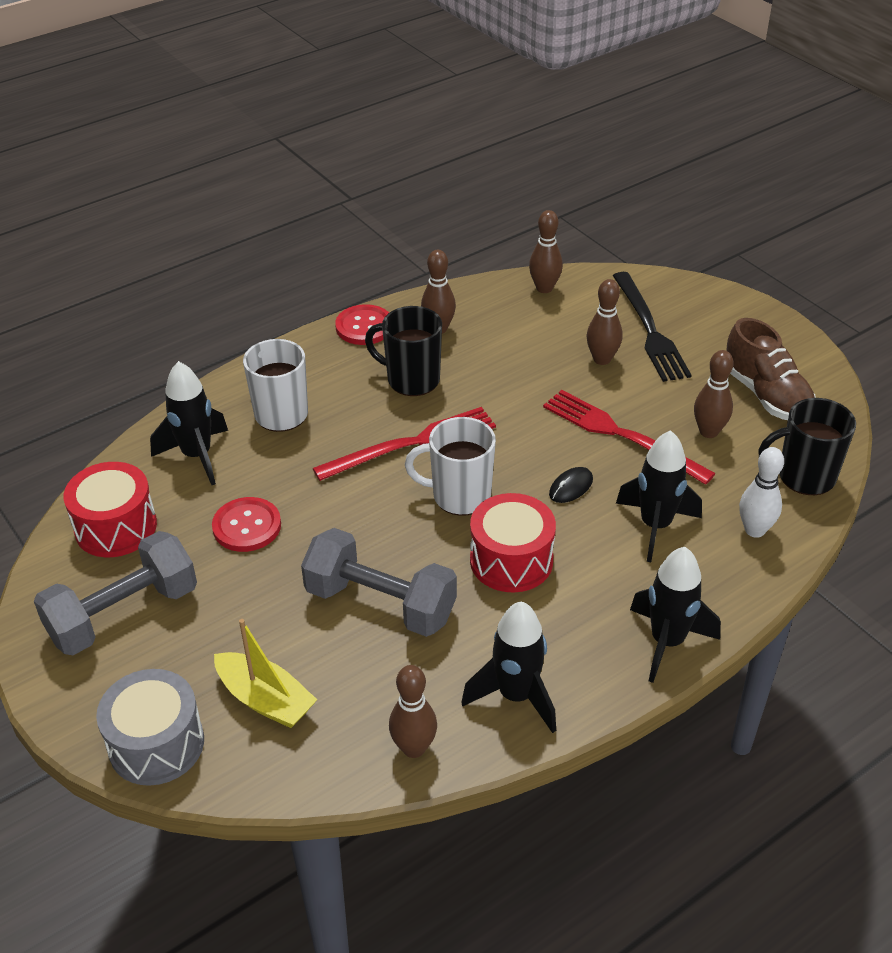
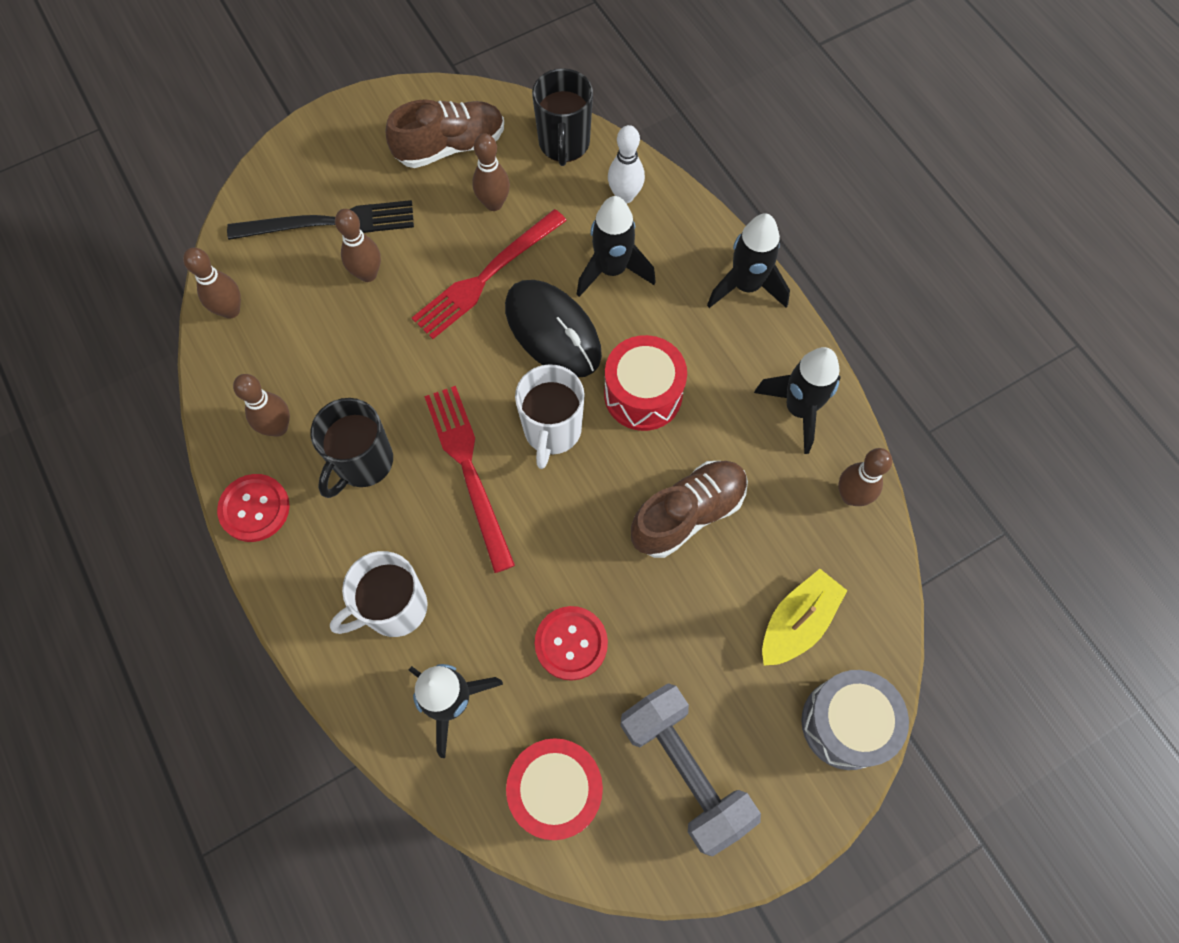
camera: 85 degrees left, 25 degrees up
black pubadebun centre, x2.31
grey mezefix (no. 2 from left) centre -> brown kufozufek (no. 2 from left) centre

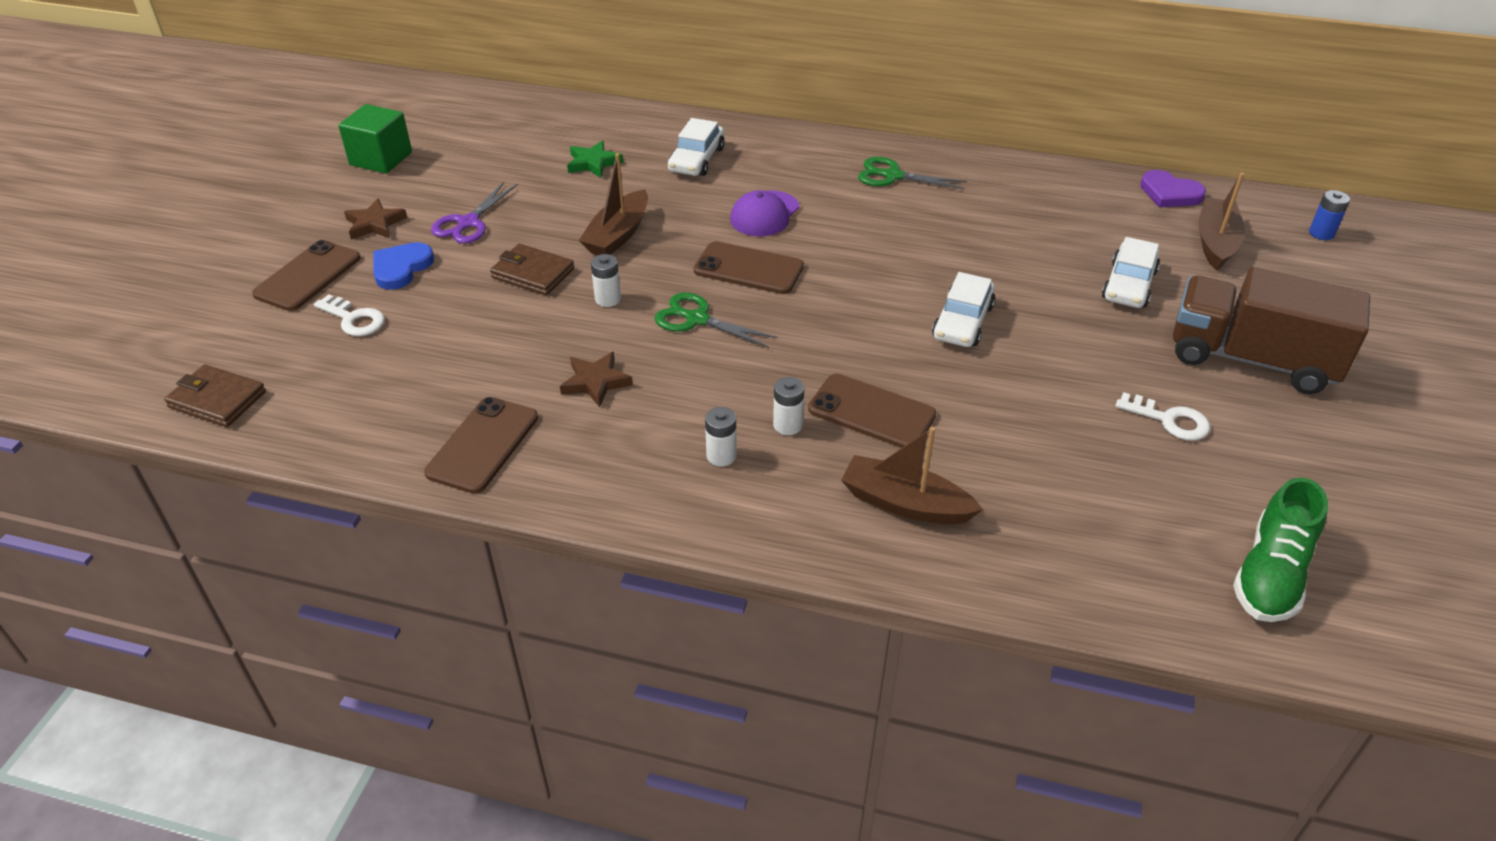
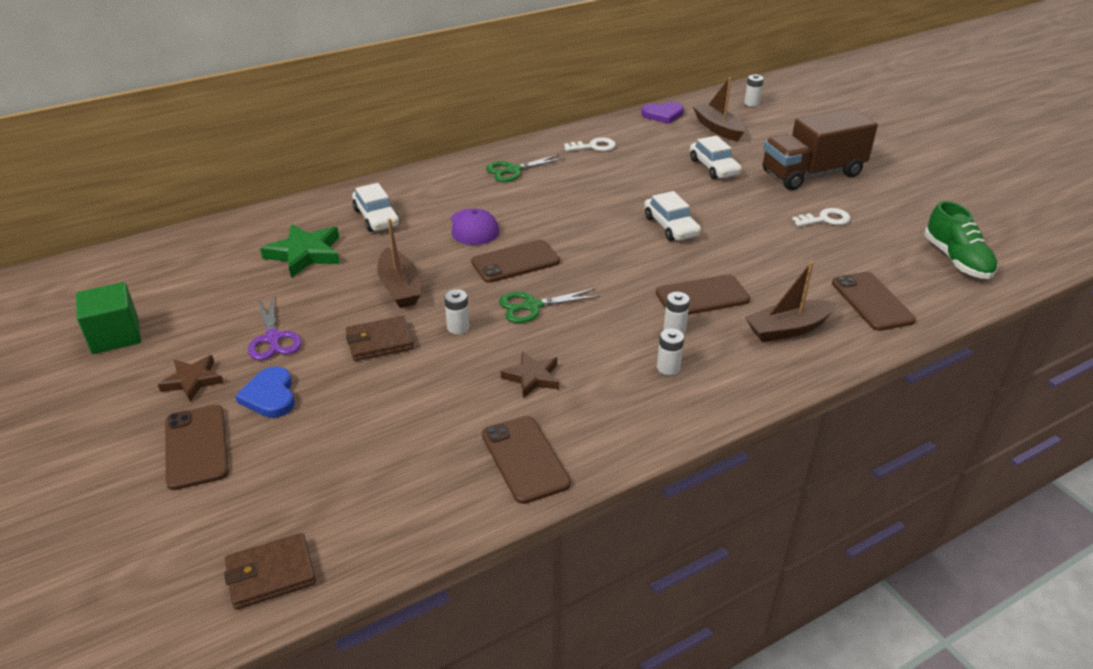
camera: 45 degrees left, 5 degrees down
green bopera top centre -> green bopera middle left, x1.57
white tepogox (no. 1 from left) middle left -> white tepogox (no. 1 from left) top centre, relocated
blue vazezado top right -> white vazezado (no. 4 from left) top right
none -> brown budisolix (no. 5 from left) middle right

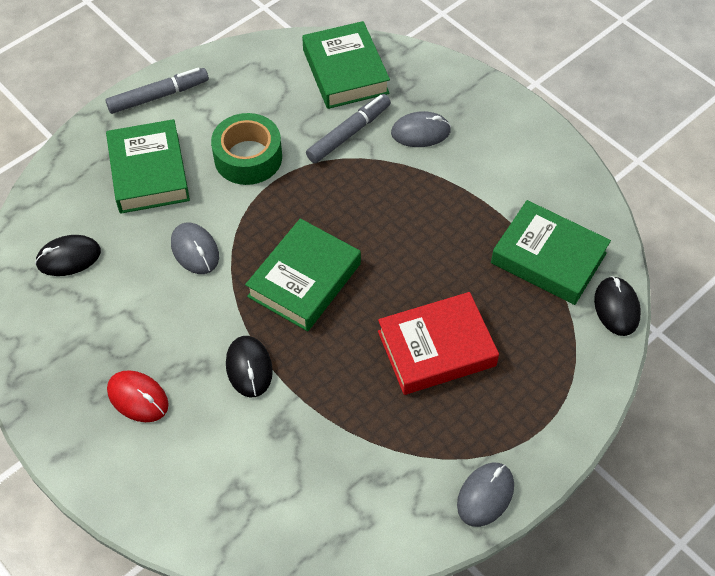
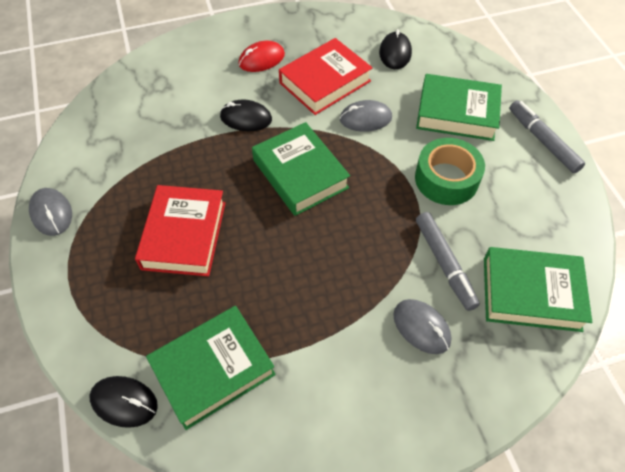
camera: 115 degrees right, 0 degrees up
none -> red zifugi (no. 2 from left) top centre
grey pubadebun (no. 2 from left in the first image) top centre -> grey pubadebun (no. 3 from left) bottom right, 60 degrees counterclockwise
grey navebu (no. 1 from left in the first image) top left -> grey navebu (no. 2 from left) top right, 150 degrees clockwise

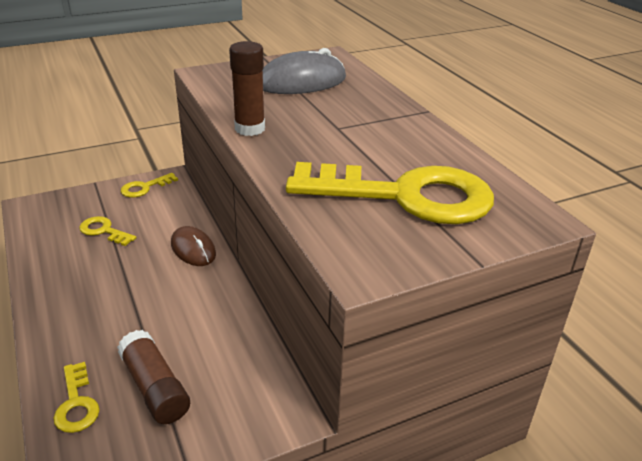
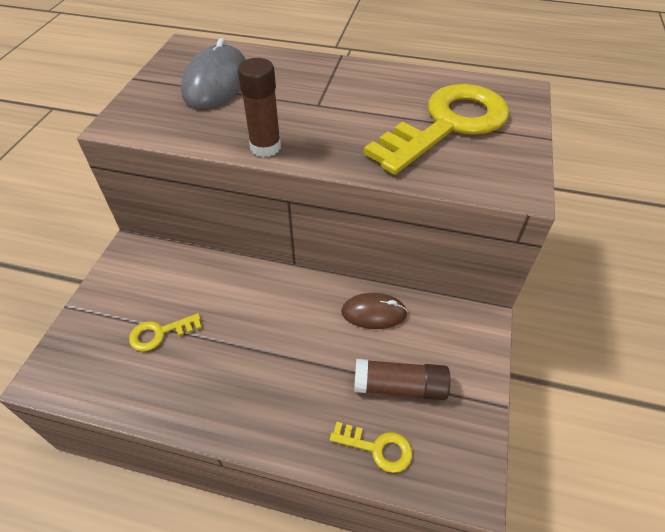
camera: 50 degrees left, 15 degrees up
brown pubadebun middle left -> brown pubadebun centre, relocated
yellow tepogox (no. 3 from left) middle left -> none

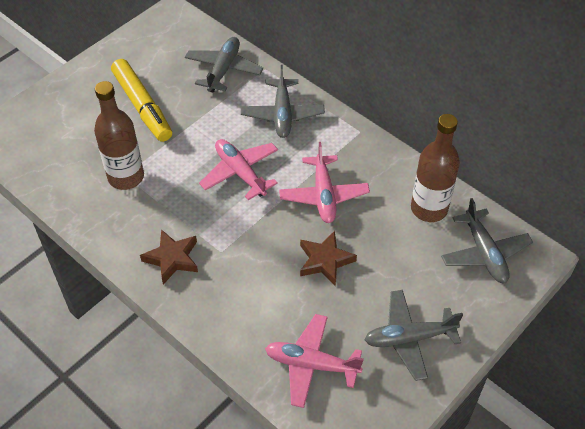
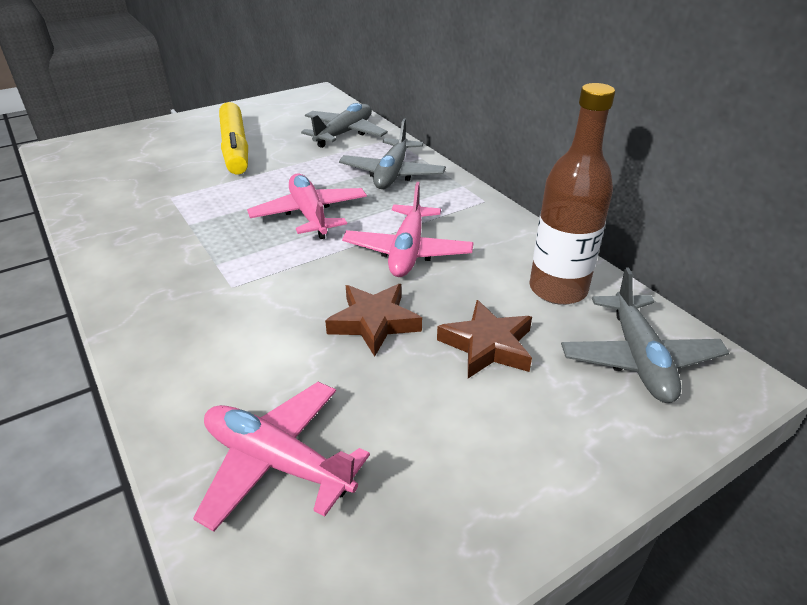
camera: 15 degrees right, 15 degrees down
brown bopera (no. 1 from left in the first image) middle left -> brown bopera (no. 2 from left) centre, relocated
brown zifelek (no. 1 from left) top left -> none
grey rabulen (no. 3 from left) bottom right -> none

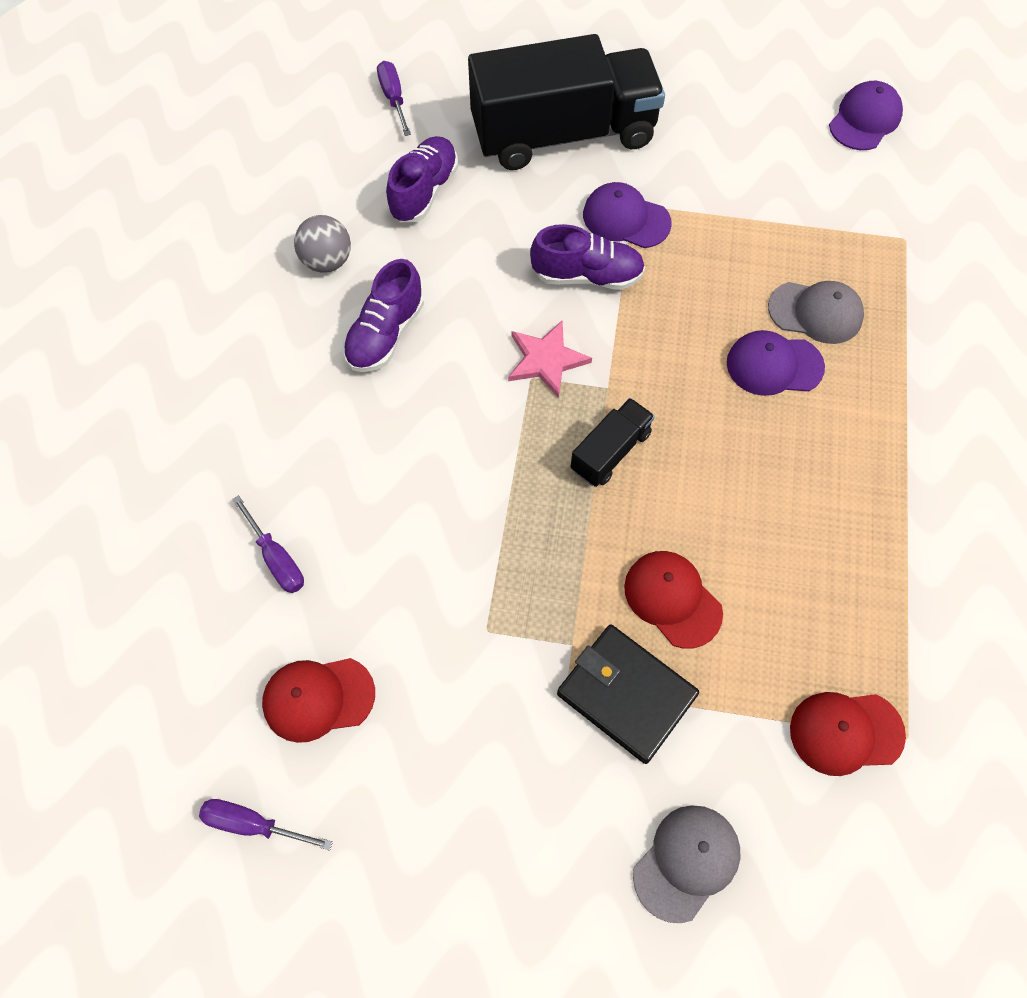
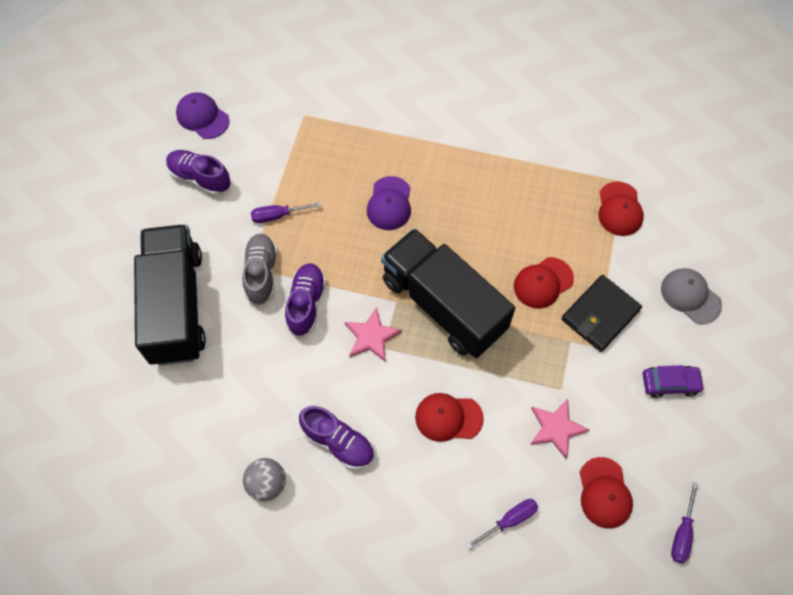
camera: 85 degrees left, 0 degrees up
purple kufozufek (no. 2 from left in the first image) top centre -> purple kufozufek (no. 1 from left) top left, relocated
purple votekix (no. 1 from left) top centre -> grey kufozufek middle left
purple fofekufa (no. 3 from left in the first image) top centre -> purple fofekufa (no. 1 from left) centre, relocated
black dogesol (no. 2 from left) centre, x2.28
none -> red votekix (no. 1 from left) bottom centre
none -> pink bopera (no. 2 from left) bottom right
none -> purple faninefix middle right
grey votekix (no. 2 from left) top right -> none

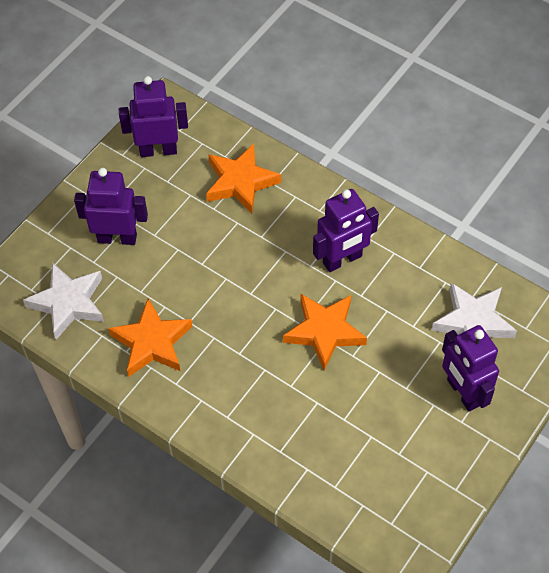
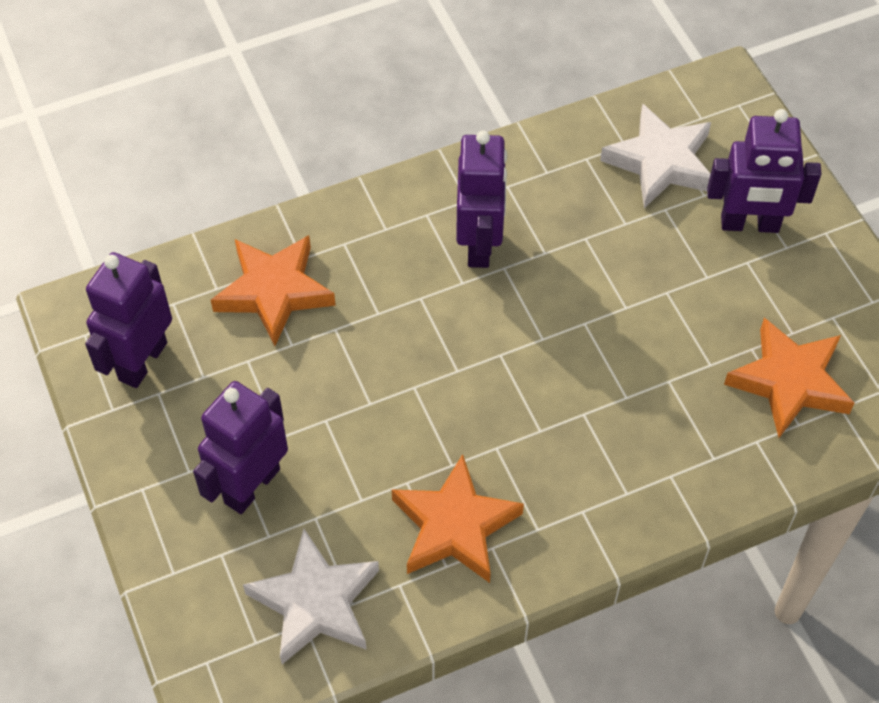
camera: 60 degrees left, 0 degrees up
orange bopera (no. 3 from left) centre -> orange bopera (no. 3 from left) middle right, relocated

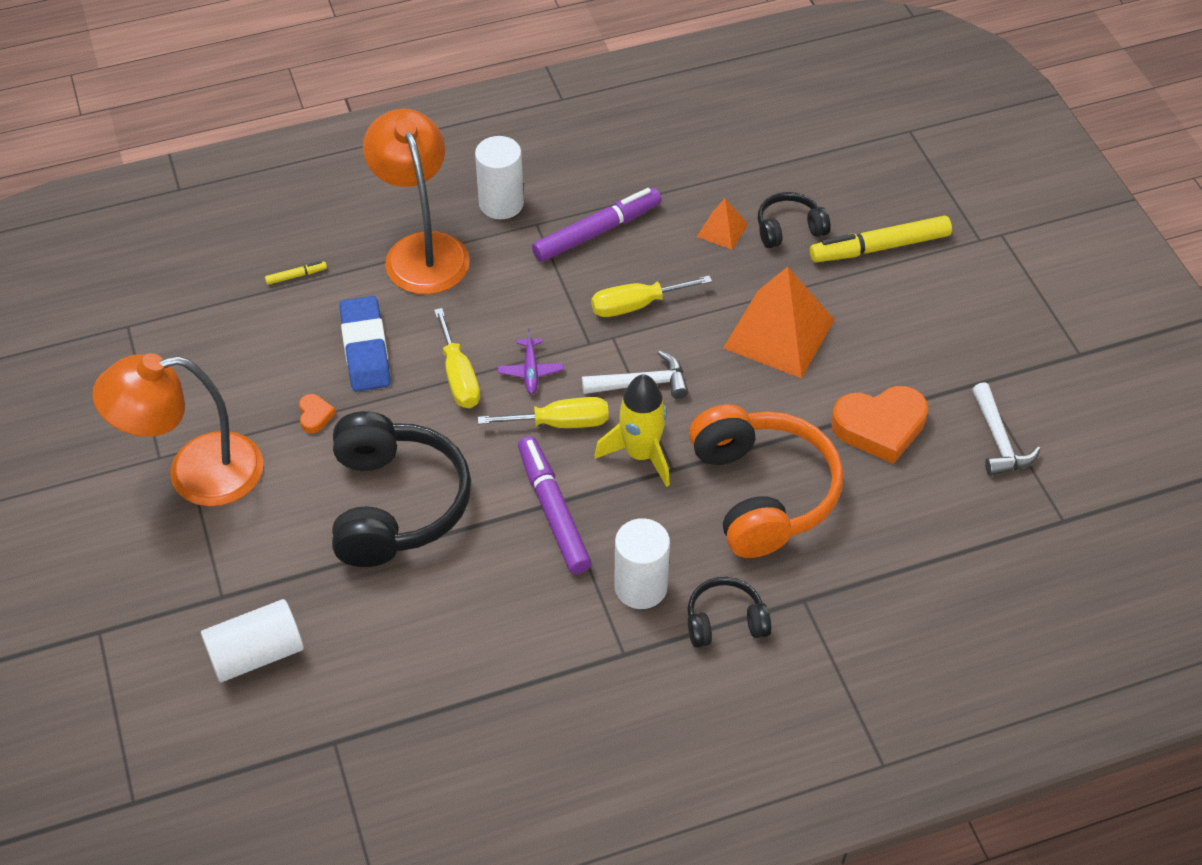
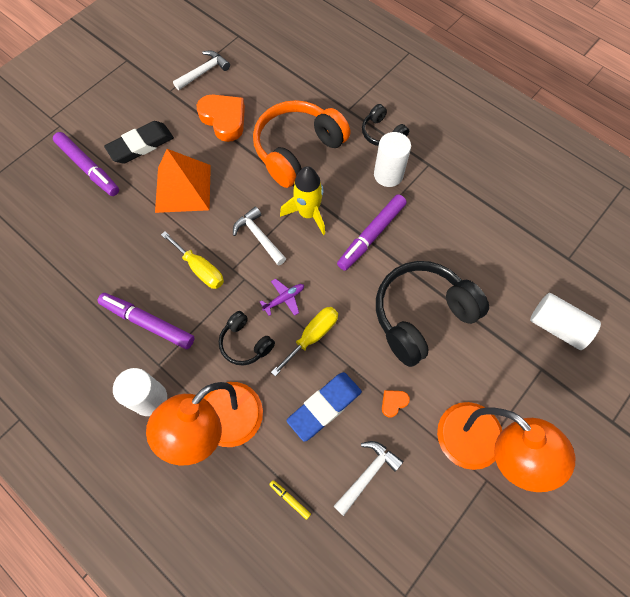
camera: 120 degrees left, 15 degrees up
yellow navebu (no. 2 from left) top right -> purple navebu (no. 1 from left) top left
none -> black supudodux top left
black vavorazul (no. 3 from left in the first image) top centre -> black vavorazul (no. 1 from left) centre, relocated
none -> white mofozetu (no. 3 from left) bottom centre
yellow fofekufa (no. 2 from left) centre -> none
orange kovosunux (no. 1 from left) top centre -> none

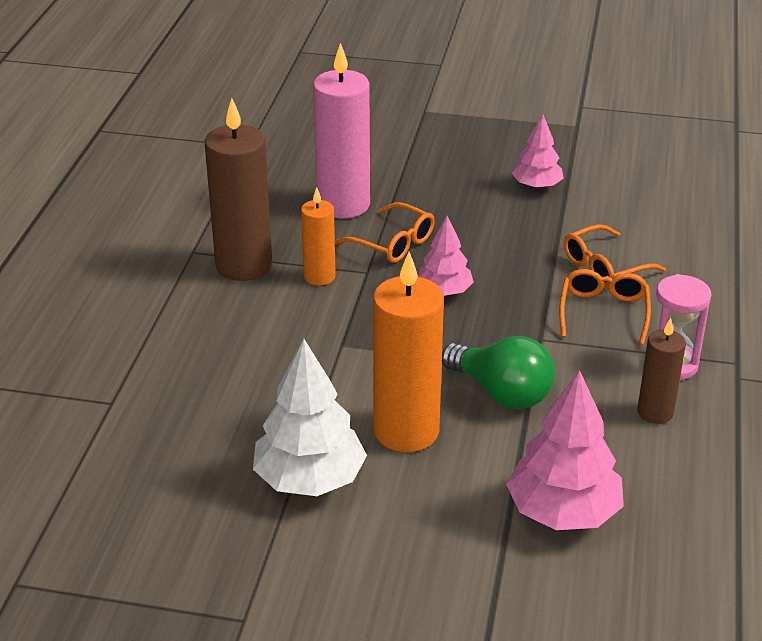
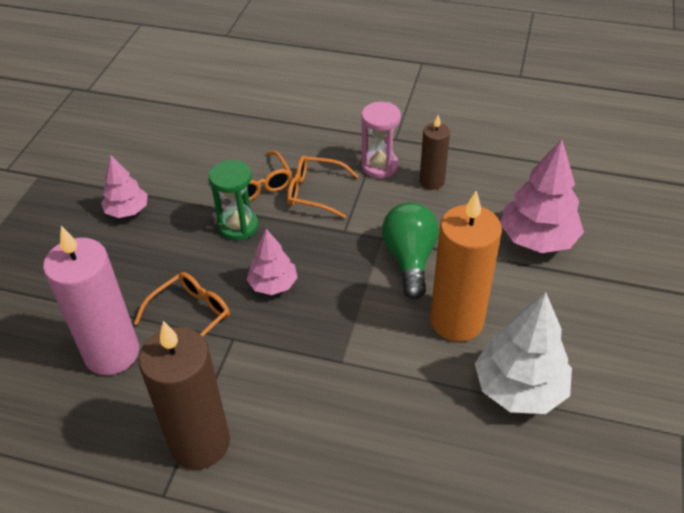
camera: 85 degrees left, 10 degrees up
none -> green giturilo centre
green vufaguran centre, 45 degrees counterclockwise
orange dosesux (no. 1 from left) centre -> none

